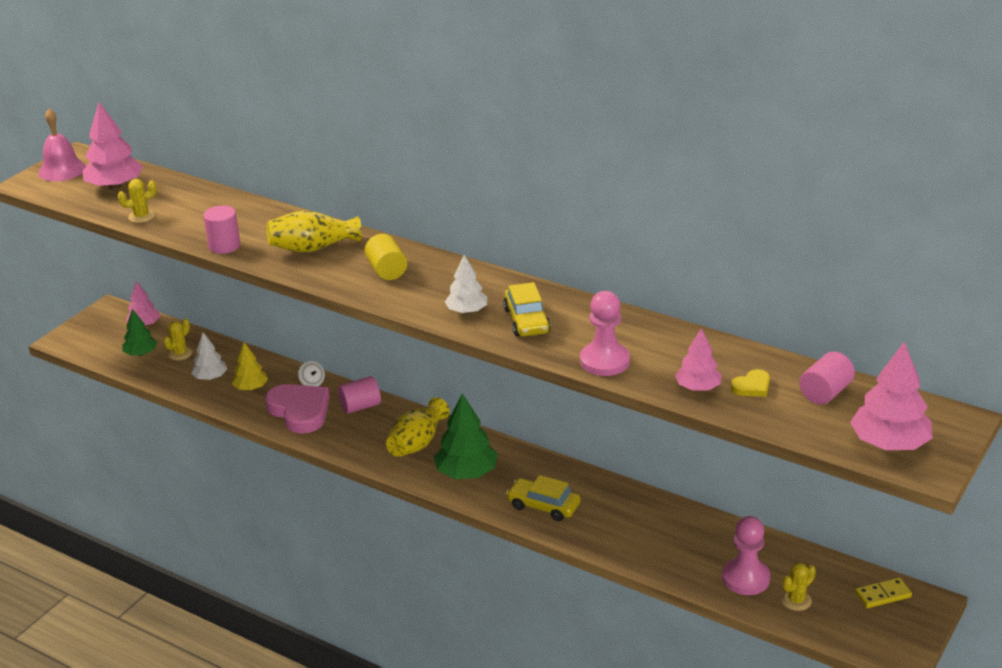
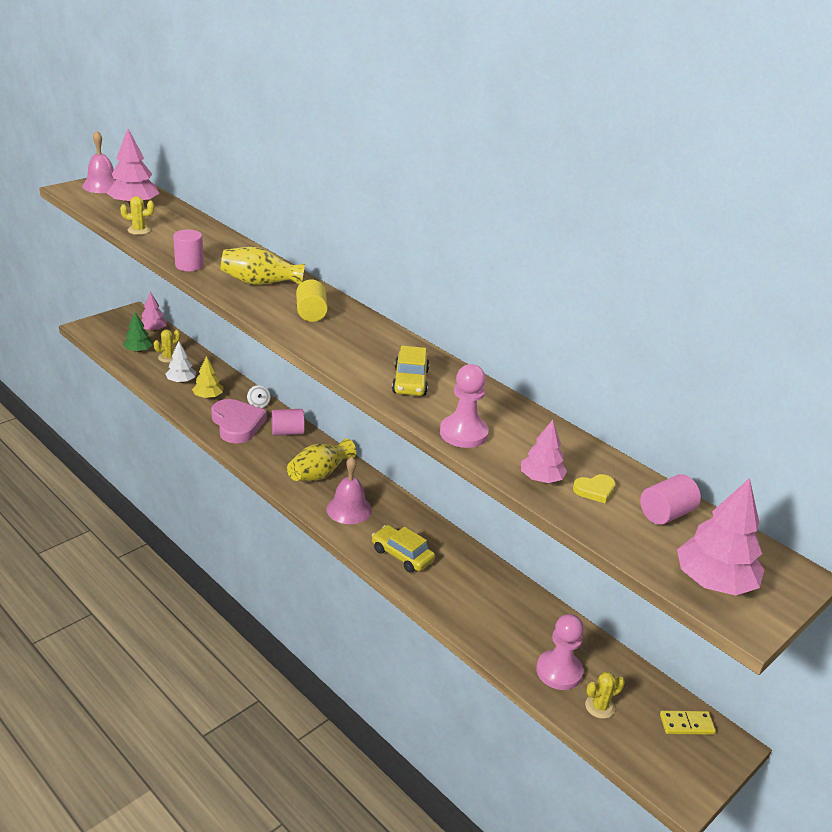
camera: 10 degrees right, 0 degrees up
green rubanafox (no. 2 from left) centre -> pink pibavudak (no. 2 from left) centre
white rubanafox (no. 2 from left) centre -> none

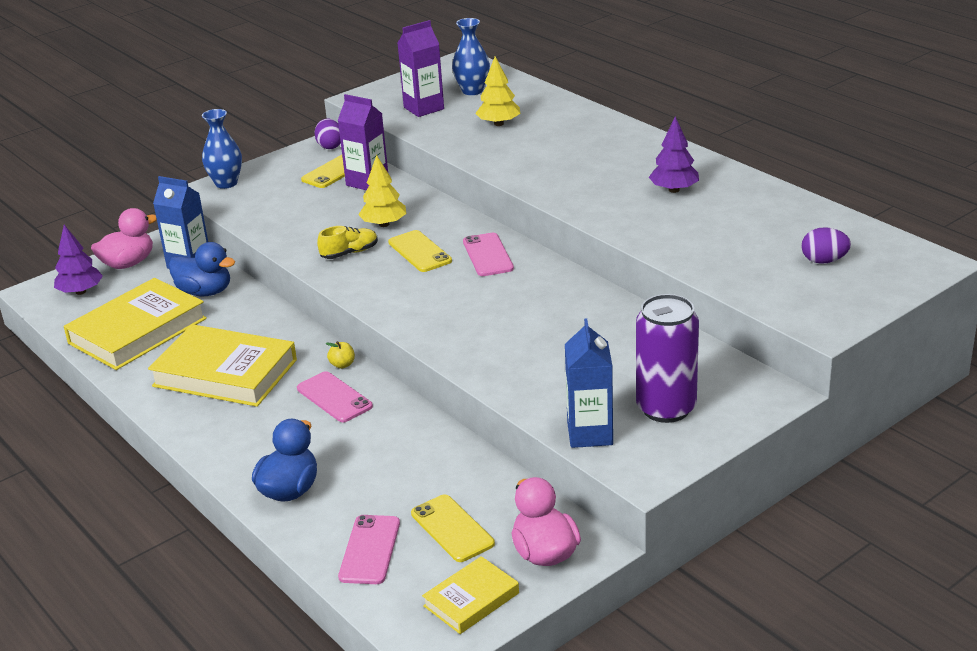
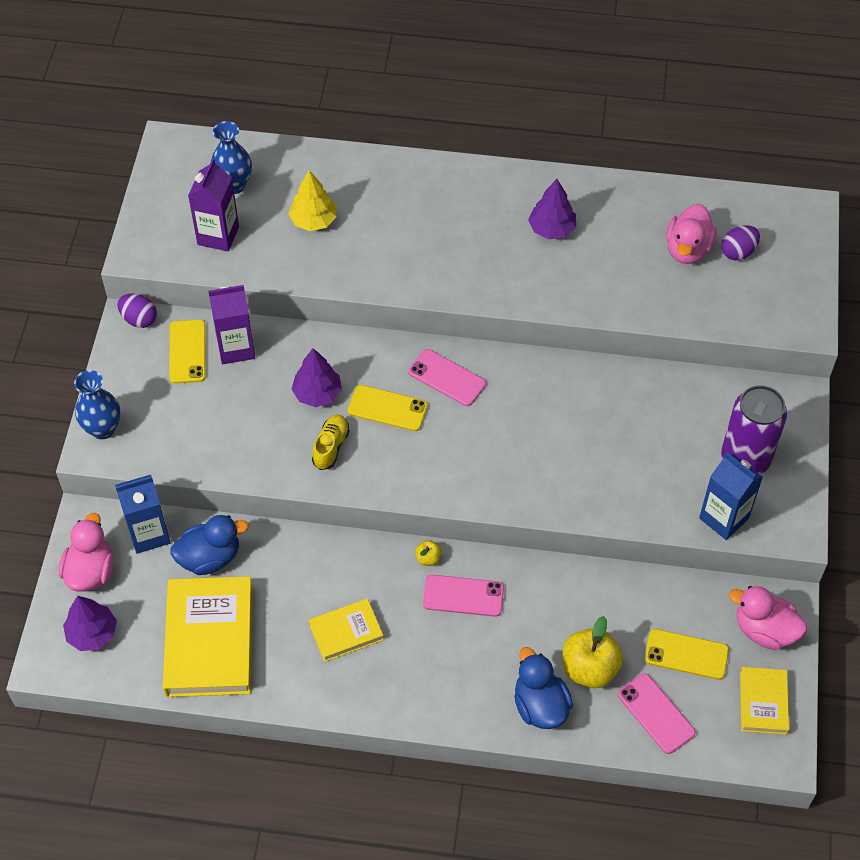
camera: 45 degrees left, 25 degrees up
yellow rubanafox (no. 1 from left) top centre -> purple rubanafox (no. 2 from left) centre
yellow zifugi (no. 2 from left) middle left -> yellow zifugi (no. 2 from left) bottom centre, x0.53
none -> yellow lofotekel (no. 2 from left) bottom right
none -> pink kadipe (no. 2 from left) top right

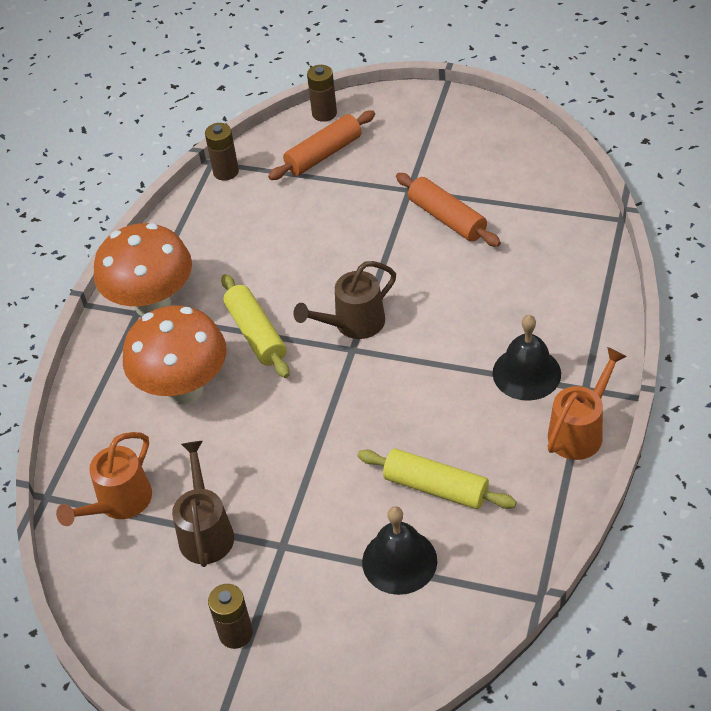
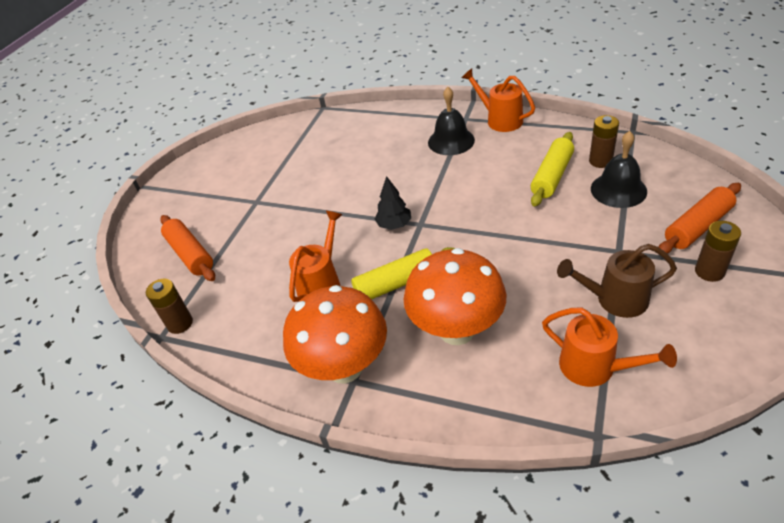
camera: 85 degrees left, 5 degrees down
none -> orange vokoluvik (no. 1 from left) centre
brown vokoluvik (no. 2 from left) centre -> black rubanafox centre
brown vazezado (no. 3 from left in the first image) top centre -> brown vazezado (no. 2 from left) top right, relocated
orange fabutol (no. 2 from left) top centre -> orange fabutol (no. 2 from left) middle right, relocated

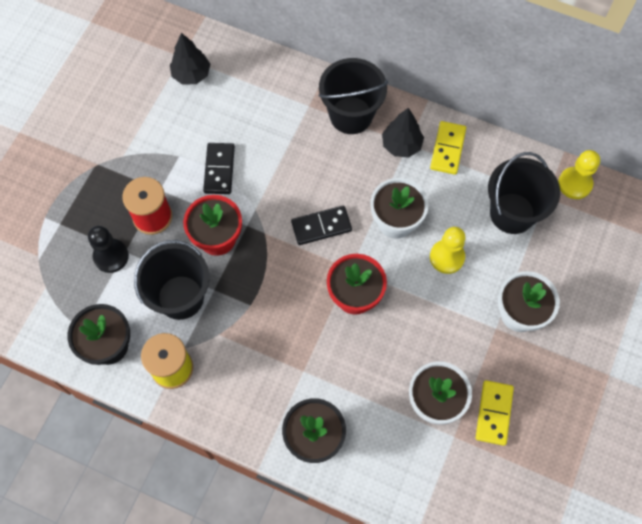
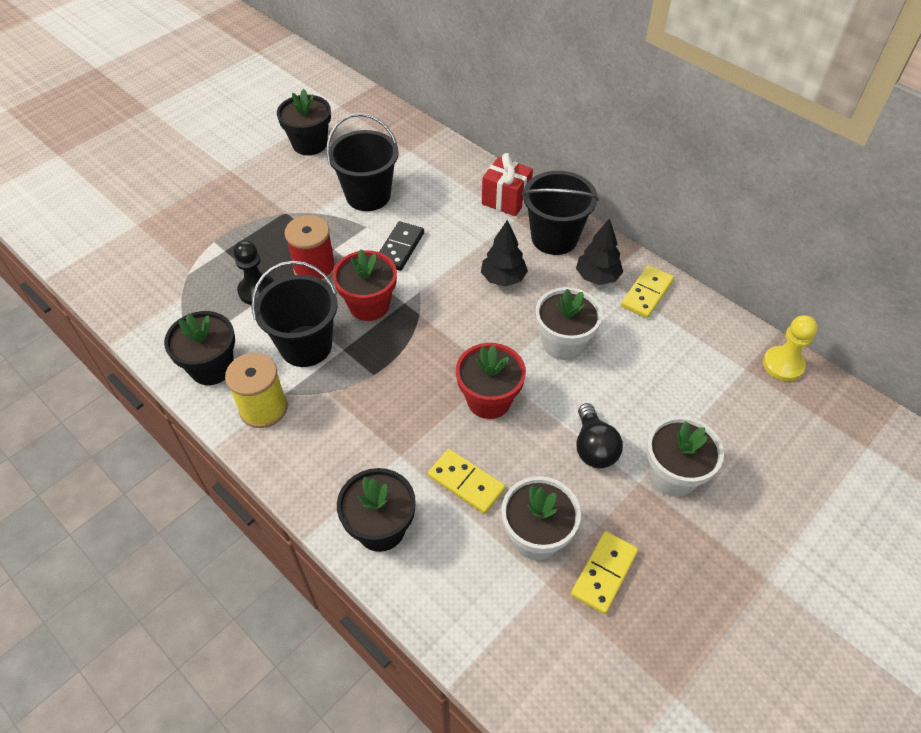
camera: 20 degrees right, 15 degrees down
none -> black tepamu (no. 2 from left) top left
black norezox (no. 3 from left in the first image) middle right -> black norezox (no. 2 from left) top centre, relocated
none -> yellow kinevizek (no. 1 from left) centre
black rubanafox (no. 1 from left) top left -> black rubanafox (no. 1 from left) centre, relocated
none -> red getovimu top centre
none -> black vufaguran centre
black kinevizek (no. 2 from left) centre -> none
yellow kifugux (no. 1 from left) middle right -> none

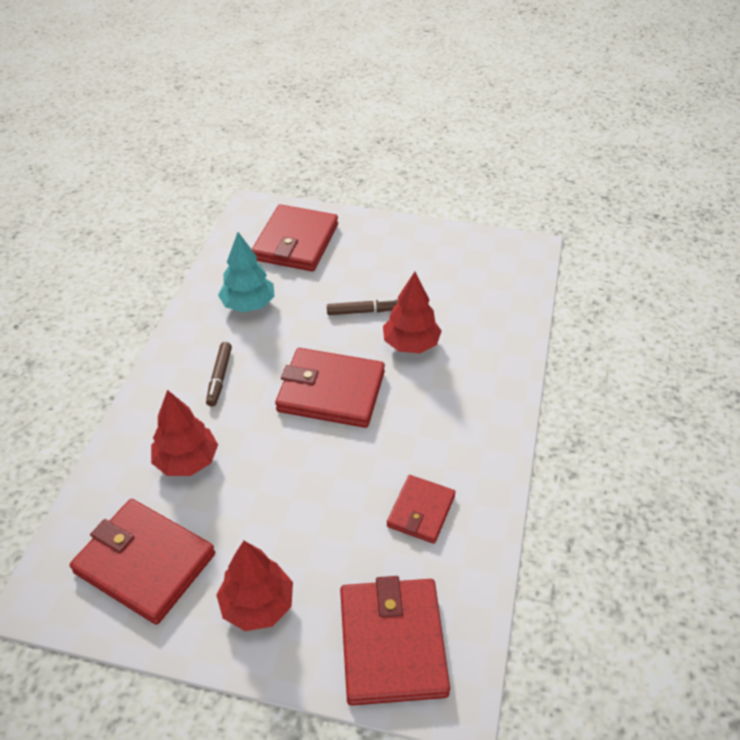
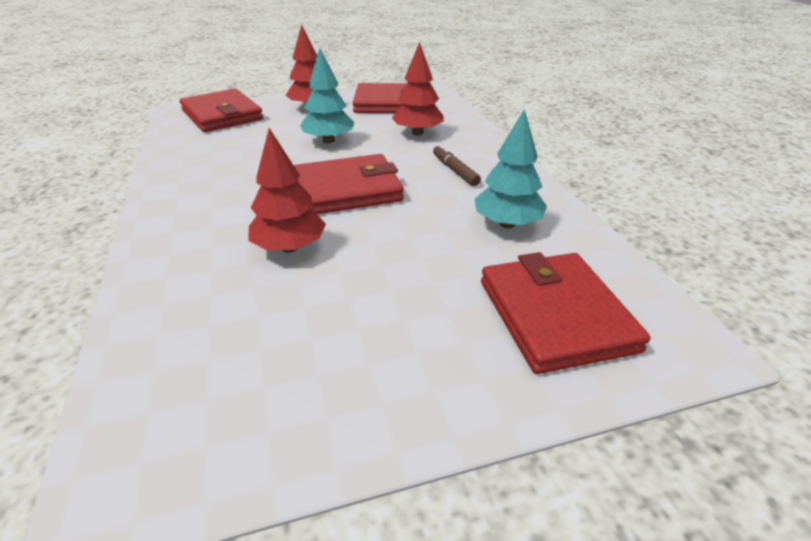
camera: 150 degrees right, 10 degrees down
none -> turquoise rubanafox (no. 1 from left) top centre
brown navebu (no. 2 from left) centre -> none
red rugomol (no. 5 from left) bottom centre -> none

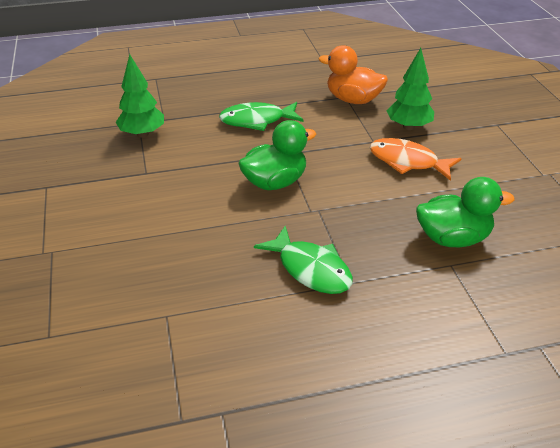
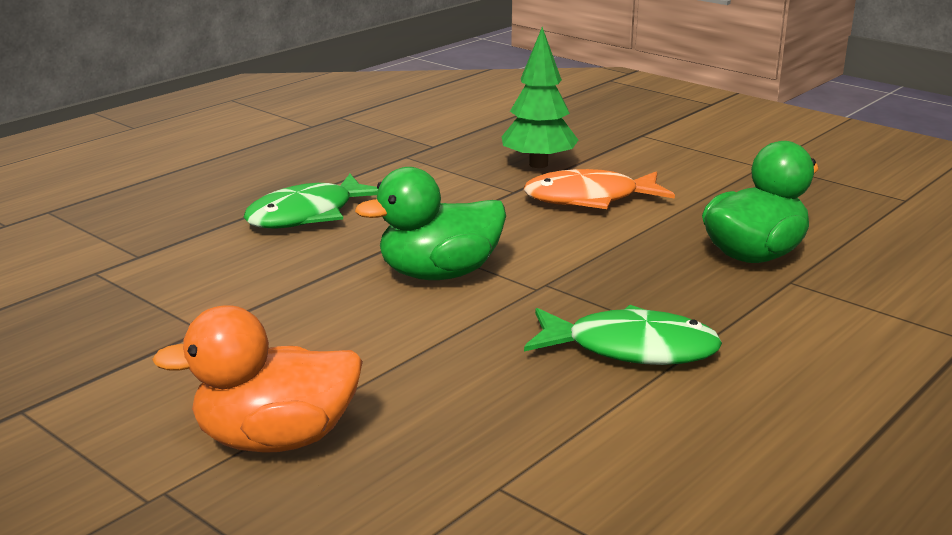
camera: 35 degrees left, 15 degrees down
orange kadipe top centre -> orange kadipe bottom left, relocated
green kadipe (no. 1 from left) centre, 135 degrees counterclockwise
green rubanafox (no. 1 from left) top left -> none

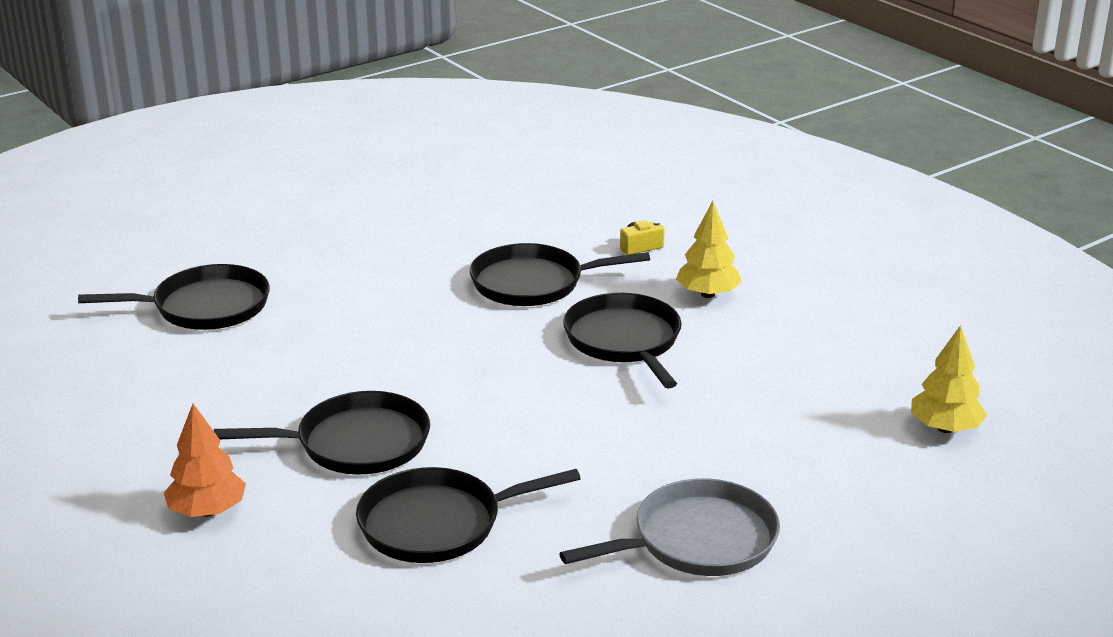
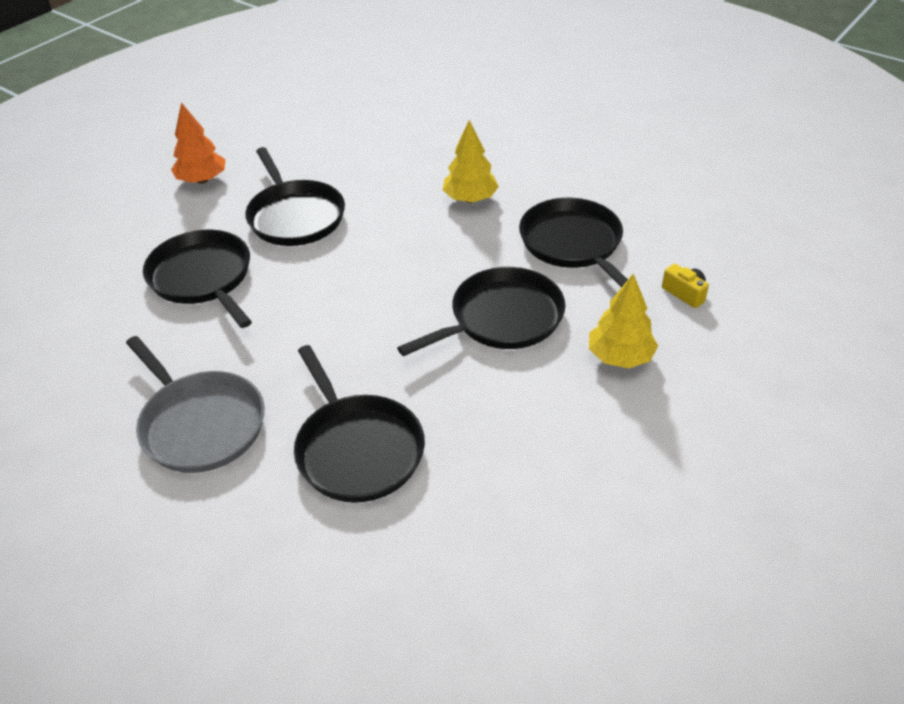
camera: 75 degrees right, 15 degrees up
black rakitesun (no. 1 from left in the first image) middle left -> black rakitesun (no. 3 from left) centre, relocated
yellow rubanafox (no. 2 from left in the first image) middle right -> yellow rubanafox (no. 1 from left) top centre, relocated

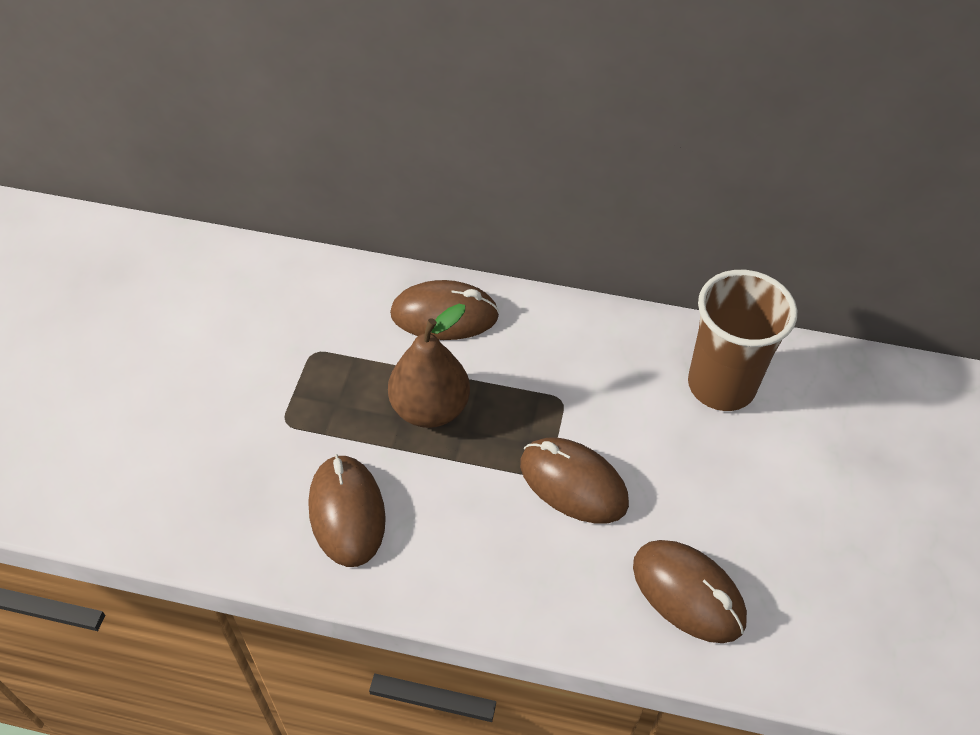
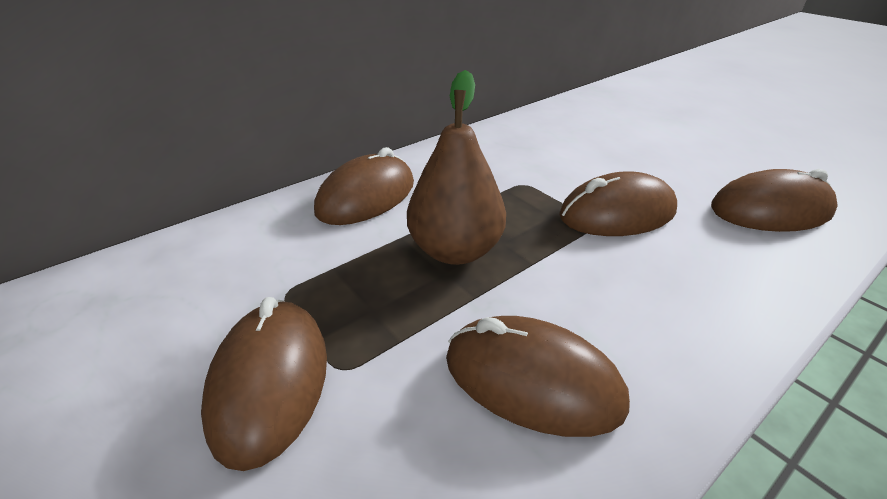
camera: 50 degrees left, 15 degrees down
none -> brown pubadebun (no. 1 from left) bottom left
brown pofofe middle right -> none

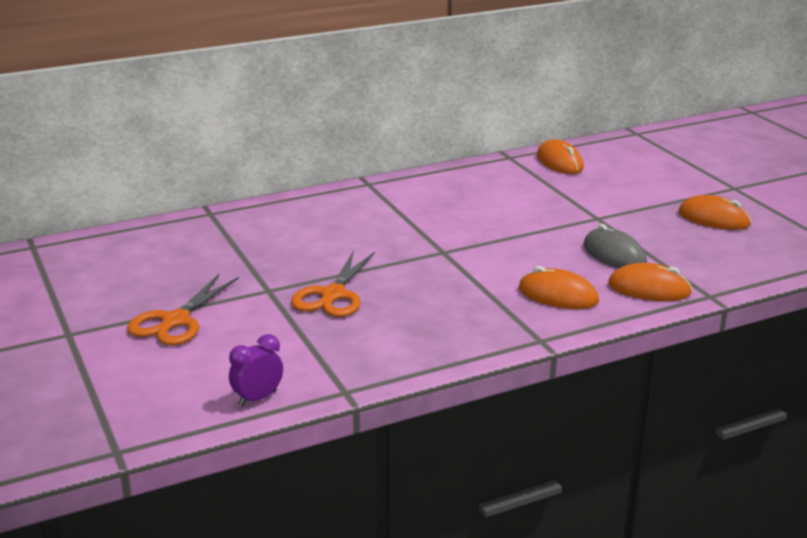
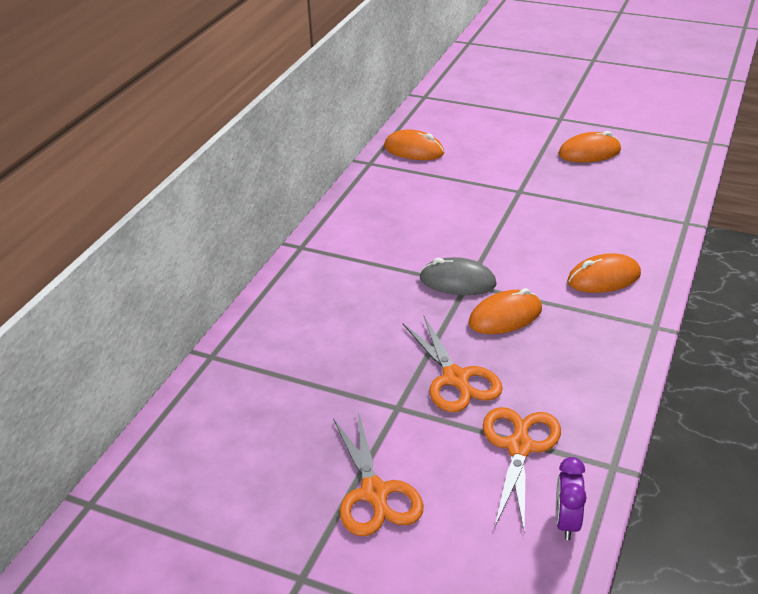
camera: 40 degrees left, 10 degrees up
grey pubadebun middle right -> grey pubadebun centre, relocated
orange pubadebun (no. 3 from left in the first image) middle right -> orange pubadebun (no. 2 from left) centre, relocated
none -> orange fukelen (no. 3 from left) bottom right

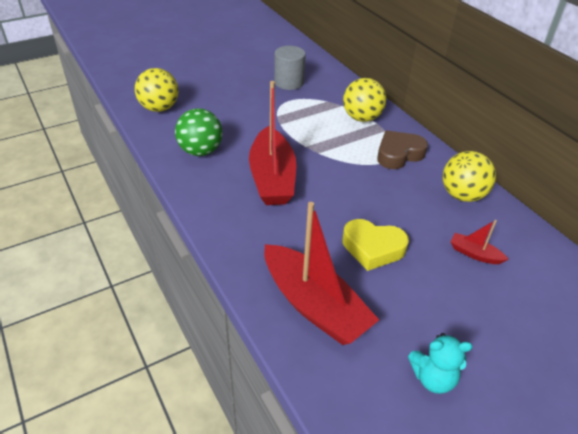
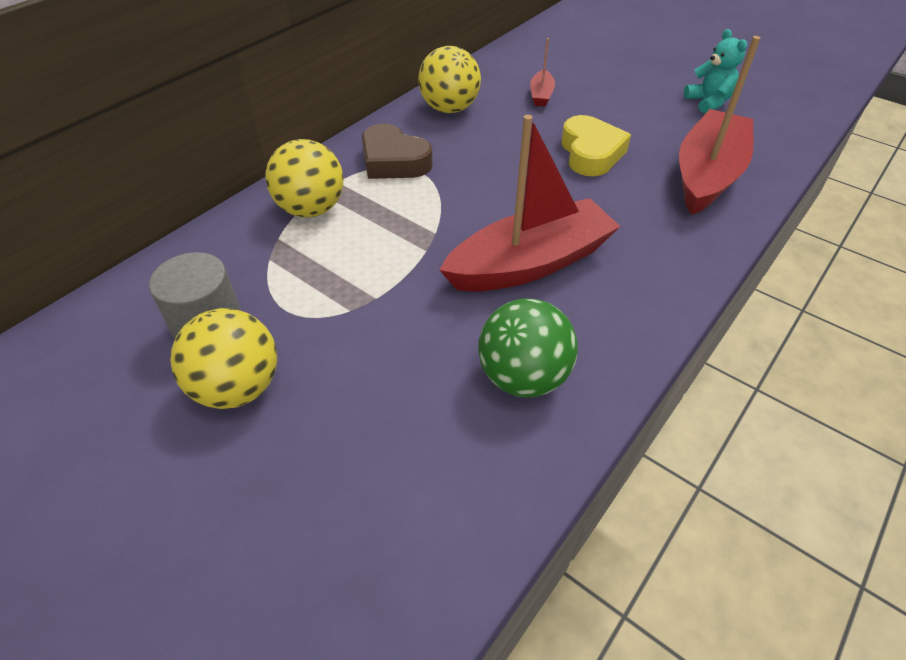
camera: 110 degrees left, 5 degrees up
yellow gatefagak (no. 1 from left) top left -> yellow gatefagak (no. 1 from left) middle left, relocated

